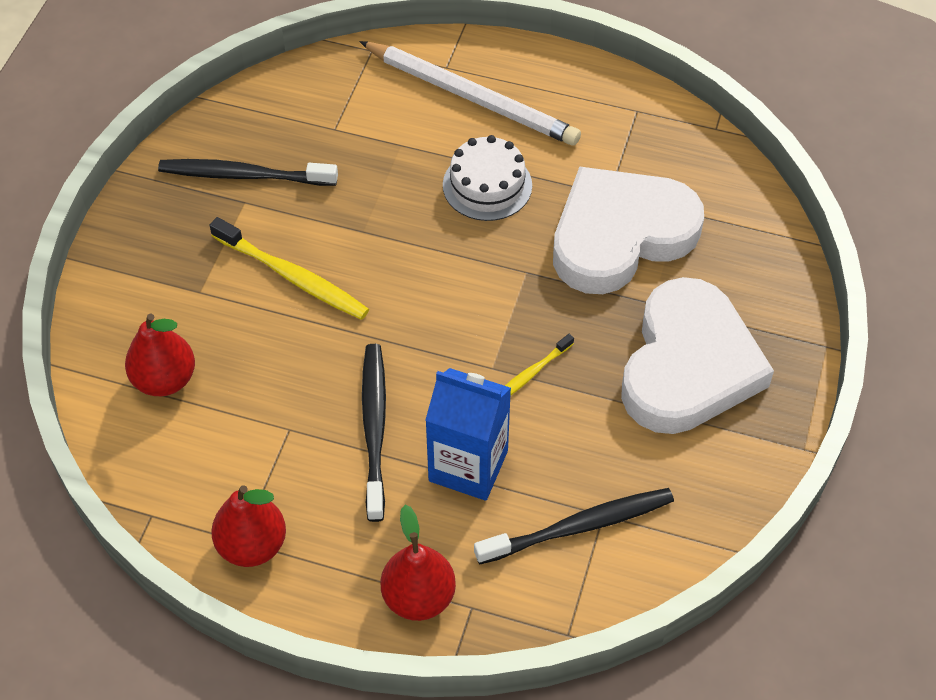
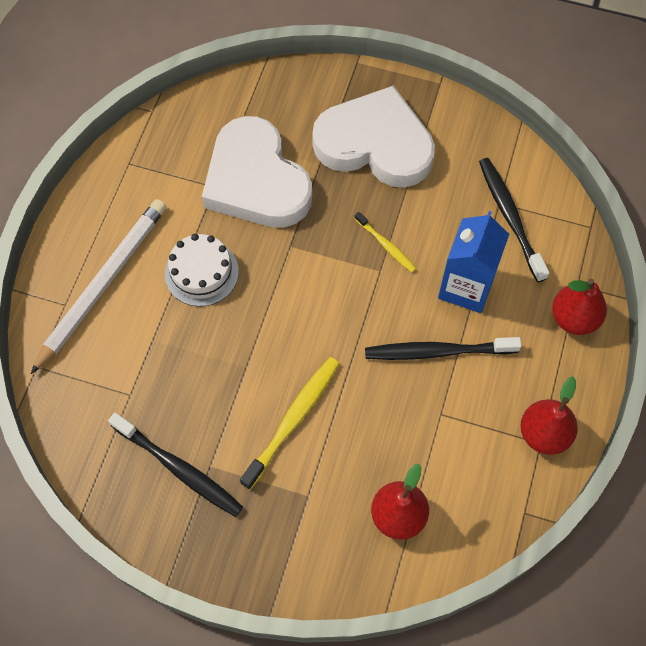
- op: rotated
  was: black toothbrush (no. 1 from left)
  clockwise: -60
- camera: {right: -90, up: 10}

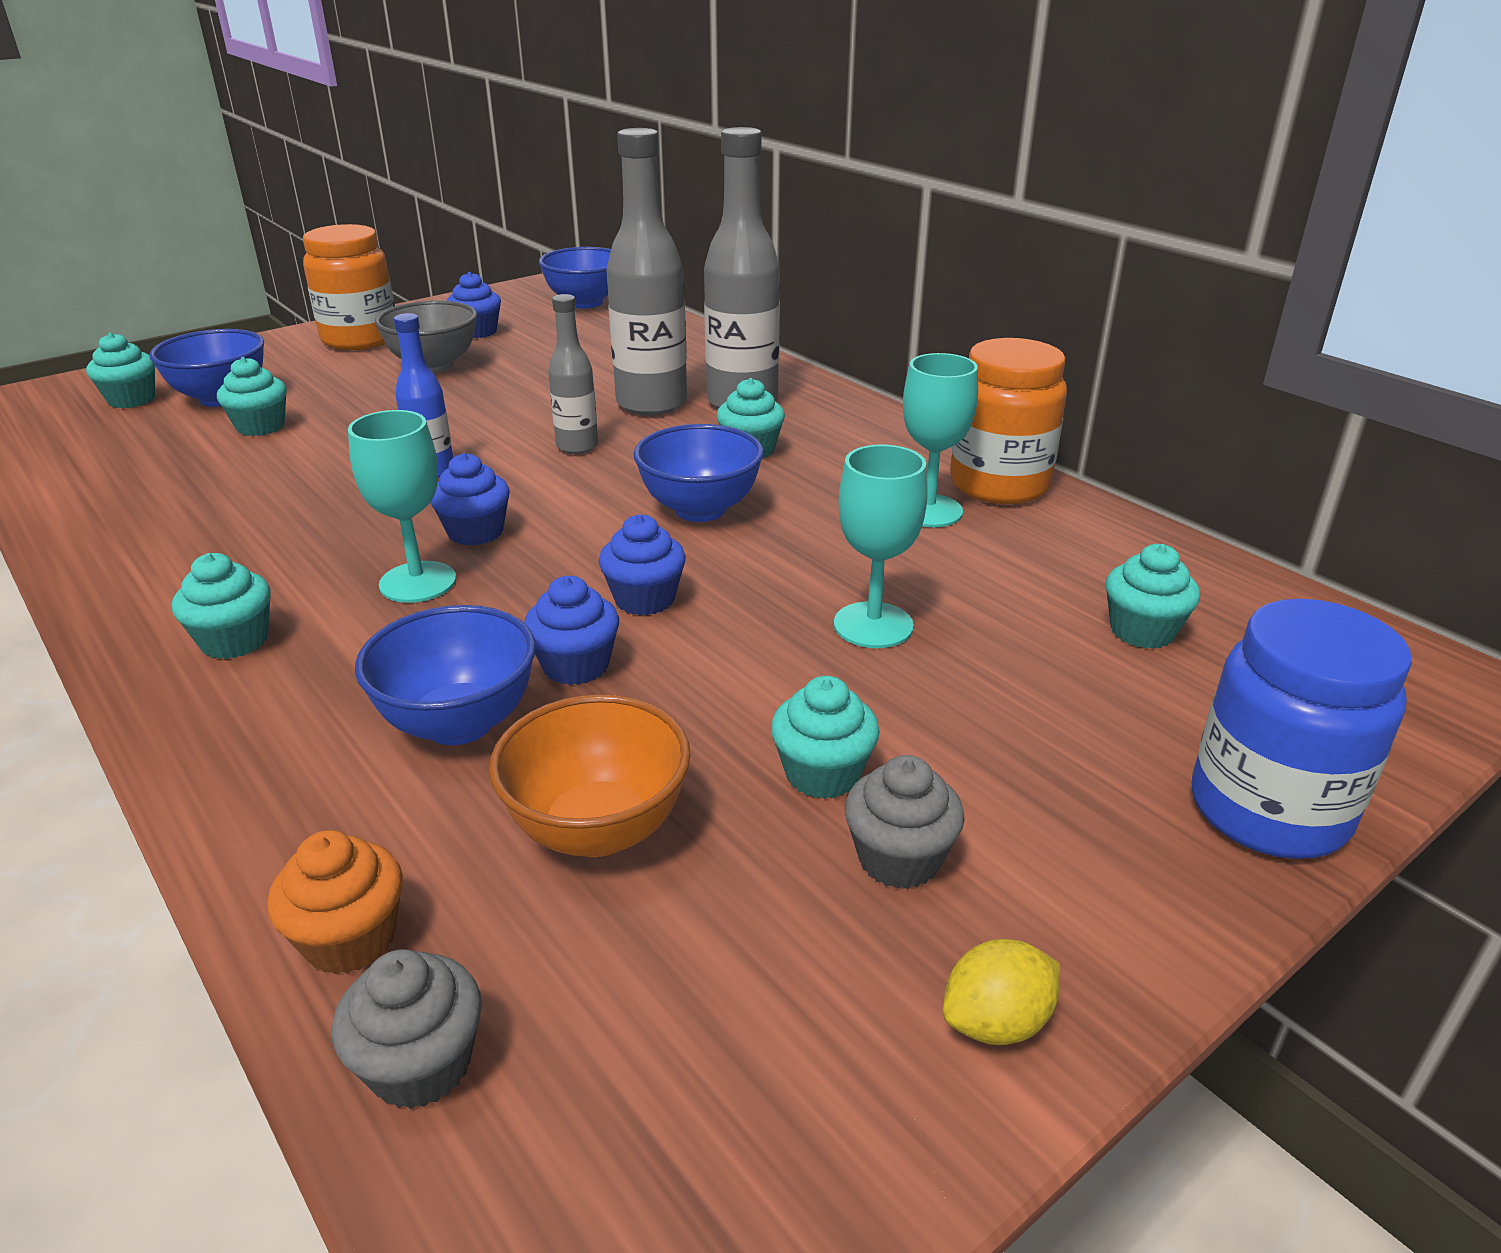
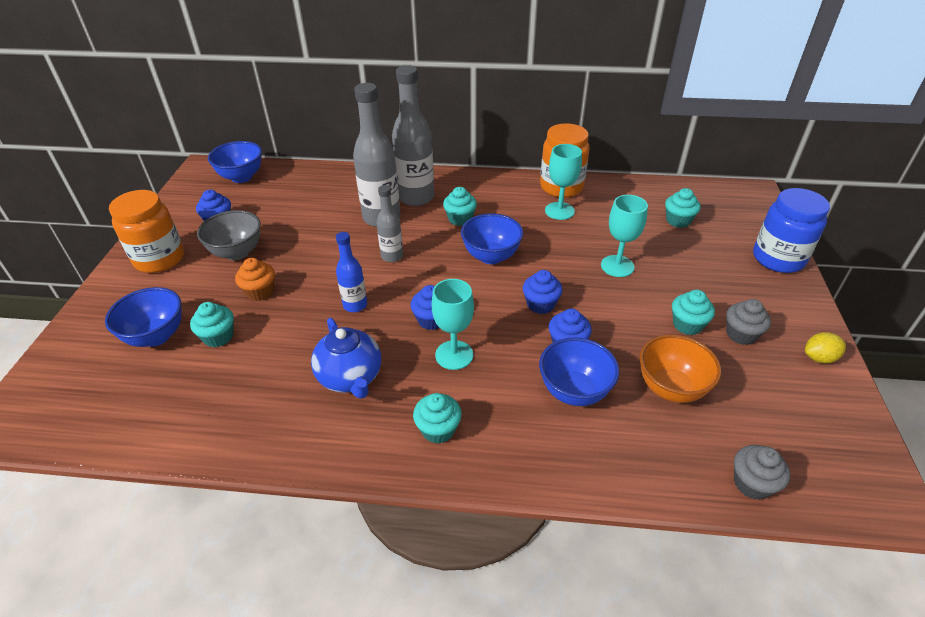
- op: gone
  was: turquoise cupcake (no. 1 from left)
- op: shifted
  was: orange cupcake
- op: rotated
  was: yellow lemon
  clockwise: 60
- op: new
  now: blue teapot
- camera: {right: -45, up: 10}

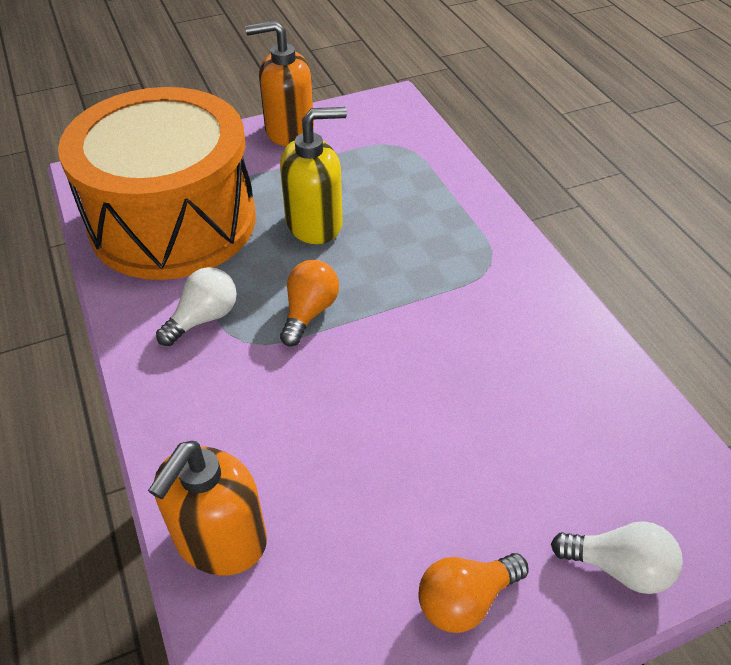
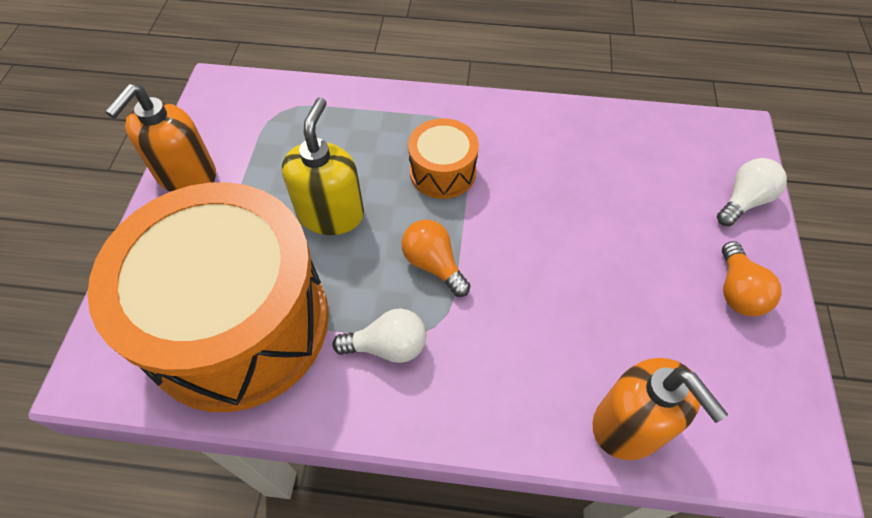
- op: rotated
  was: white light bulb (no. 1 from left)
  clockwise: 105
- op: new
  now: orange drum (no. 2 from left)
- camera: {right: -60, up: 10}

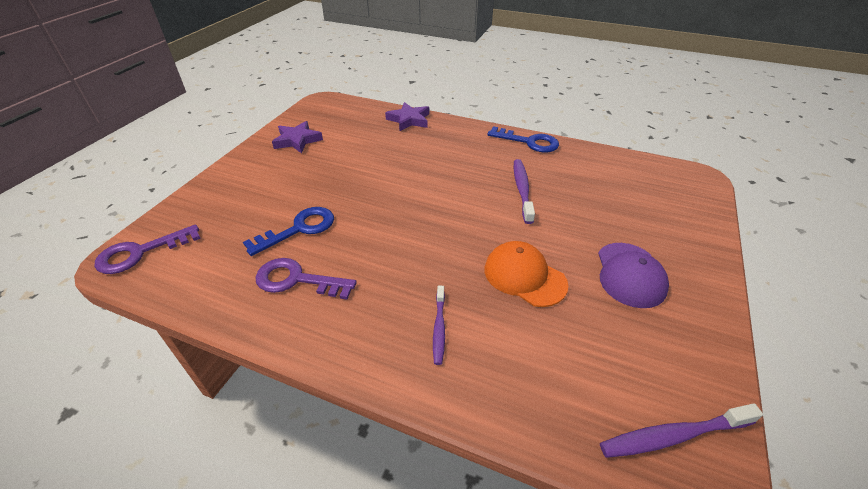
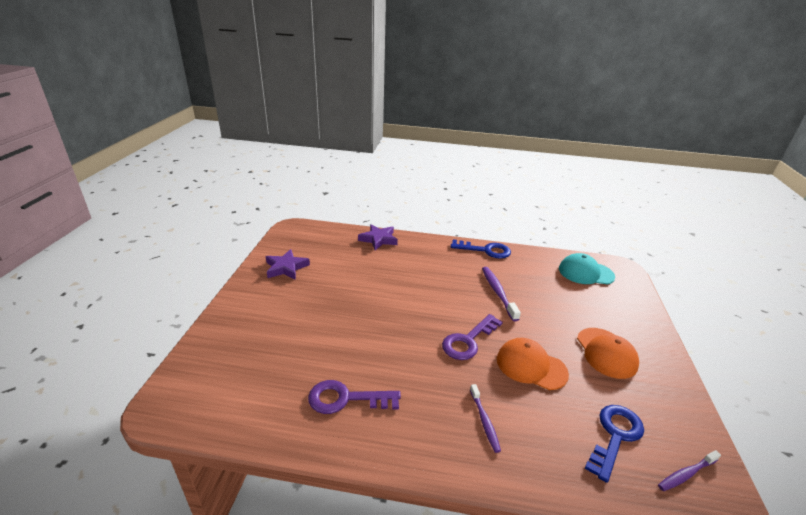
- op: shifted
  was: purple key (no. 1 from left in the first image)
  now: purple key (no. 2 from left)
- op: shifted
  was: blue key (no. 1 from left in the first image)
  now: blue key (no. 2 from left)
- op: repainted
  was: purple cap
  now: orange cap (no. 2 from left)
- op: scaled
  was: purple toothbrush (no. 3 from left)
  ratio: 0.65
- op: new
  now: turquoise cap
- camera: {right: -15, up: -10}

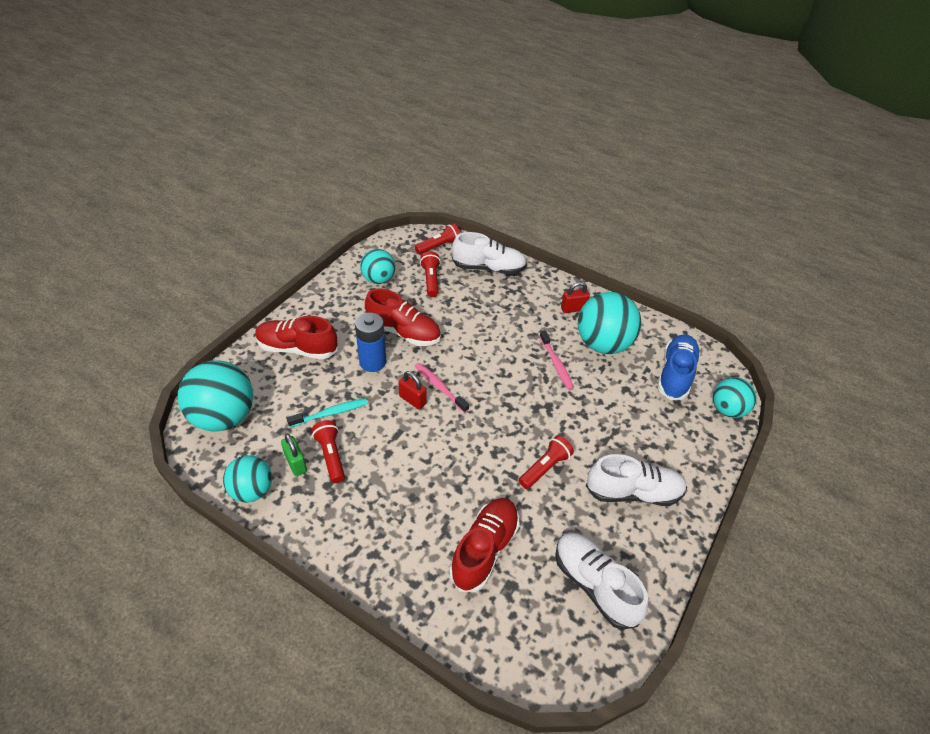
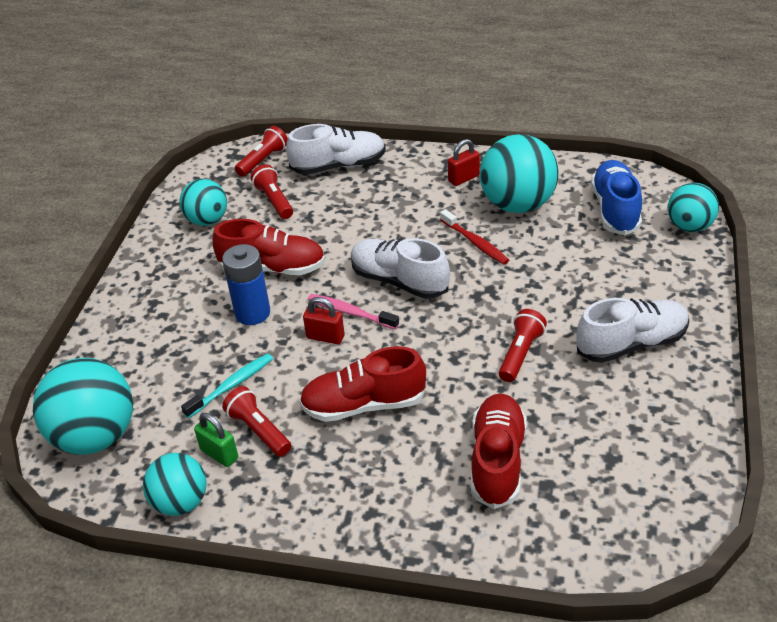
- op: shifted
  was: red shoe (no. 1 from left in the first image)
  now: red shoe (no. 2 from left)
- op: repainted
  was: pink toothbrush (no. 2 from left)
  now: red toothbrush
- op: shifted
  was: white shoe (no. 2 from left)
- camera: {right: -15, up: -5}

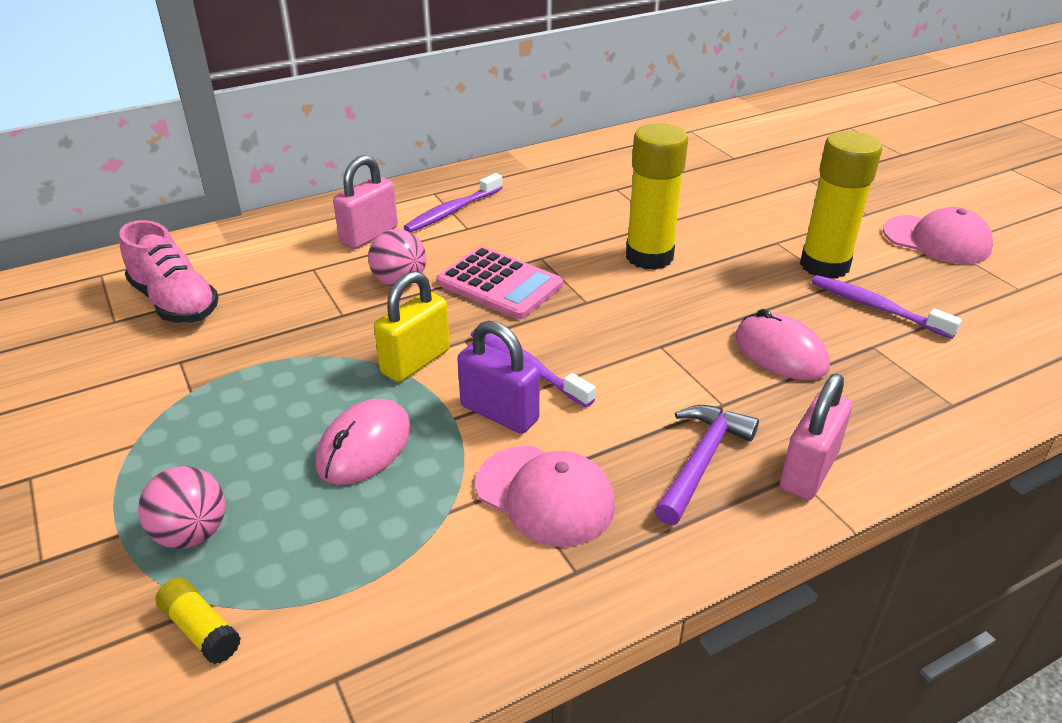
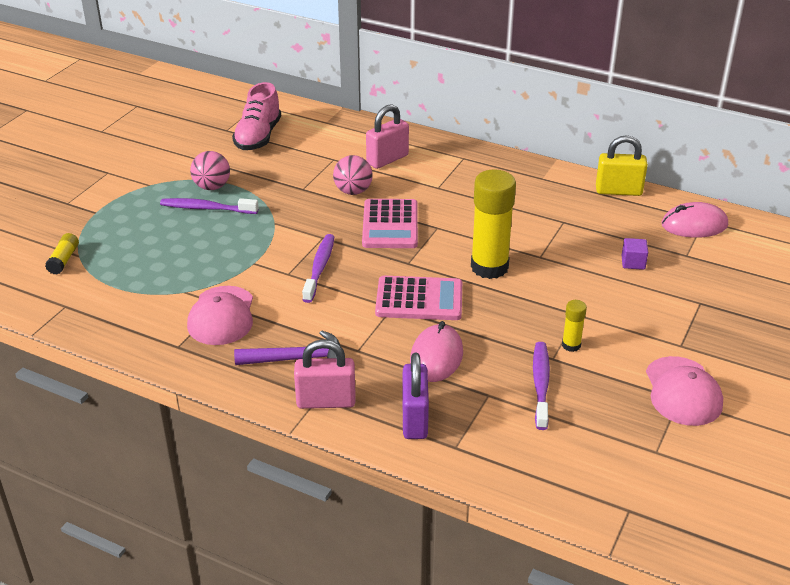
- op: shifted
  was: pink ball (no. 1 from left)
- op: shifted
  was: pink mouse (no. 1 from left in the first image)
  now: pink mouse (no. 2 from left)
- op: rotated
  was: pink padlock (no. 1 from left in the first image)
  clockwise: -45
- op: shifted
  was: yellow padlock
- op: shifted
  was: purple toothbrush (no. 1 from left)
- op: shifted
  was: purple padlock
- op: scaled
  was: yellow glue stick (no. 3 from left)
  ratio: 0.46
- op: new
  now: pink calculator (no. 2 from left)
- op: new
  now: purple cube
- camera: {right: 55, up: 0}

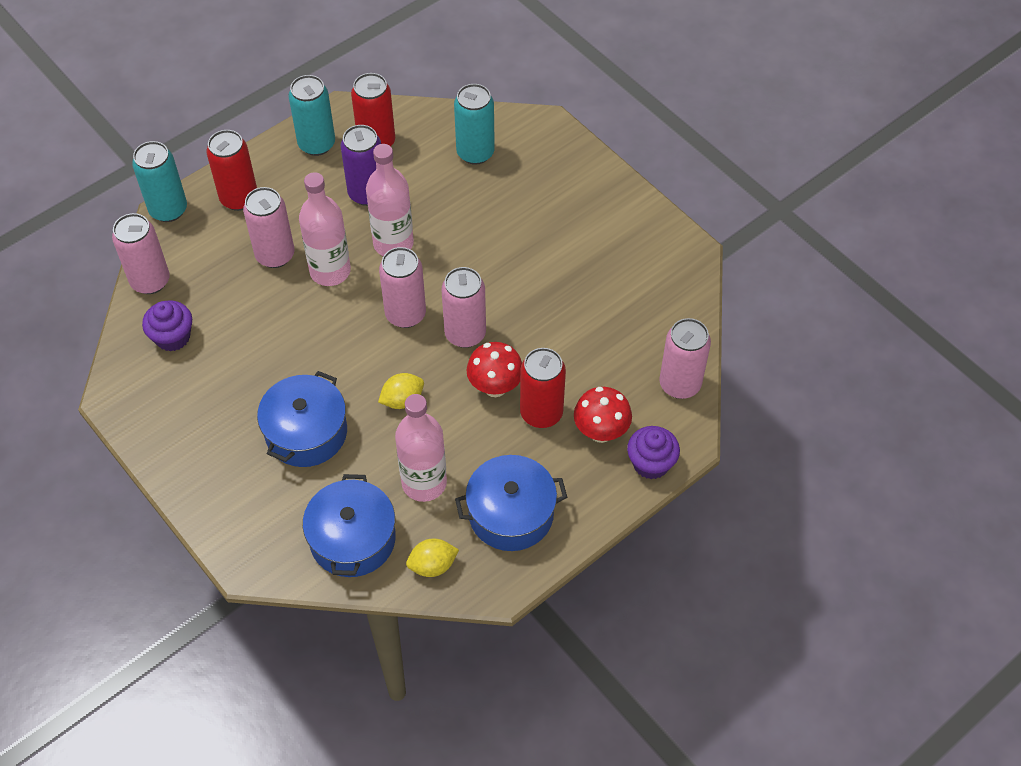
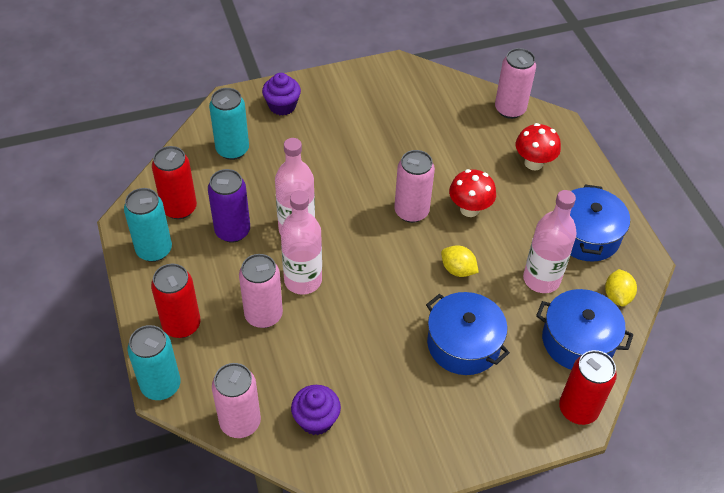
- op: rotated
  was: yellow lemon (no. 1 from left)
  clockwise: -45
- op: gone
  was: pink can (no. 3 from left)
- op: shifted
  was: red can (no. 3 from left)
- op: shifted
  was: purple cupcake (no. 2 from left in the first image)
  now: purple cupcake (no. 1 from left)
- camera: {right: -70, up: -5}

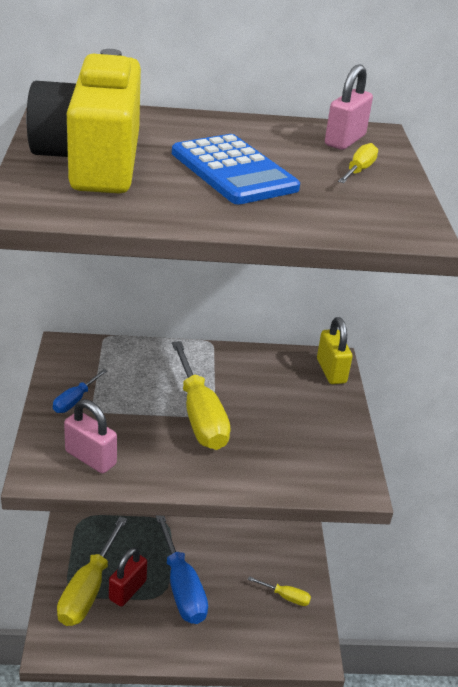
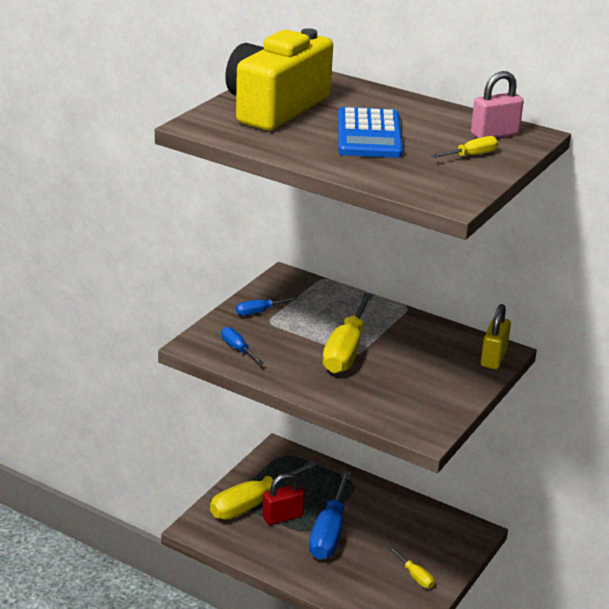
- op: swapped
  was: pink padlock (no. 1 from left)
  now: blue screwdriver (no. 1 from left)
- camera: {right: 35, up: -5}

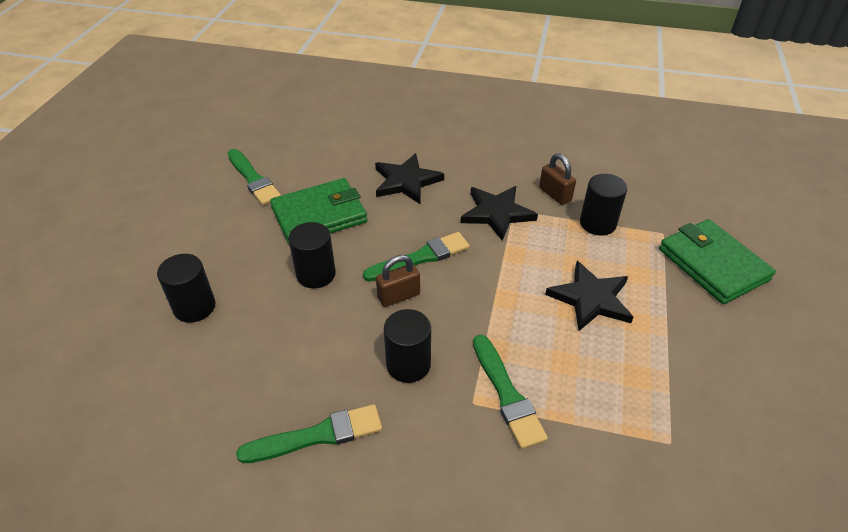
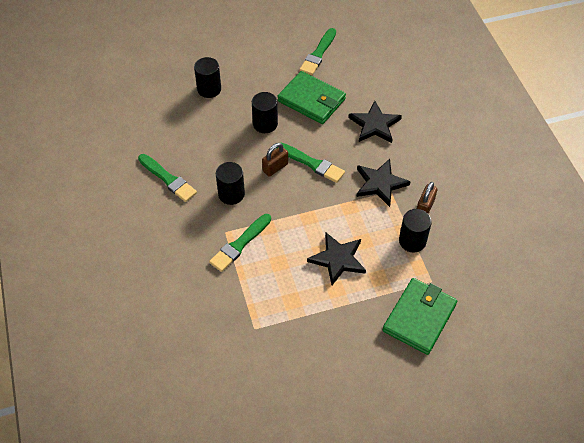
- op: rotated
  was: brown padlock (no. 1 from left)
  clockwise: -75
- camera: {right: 60, up: 10}

